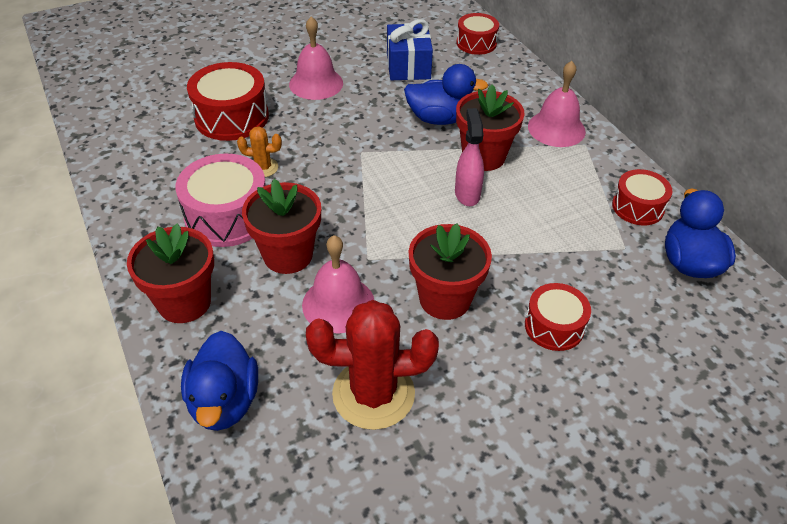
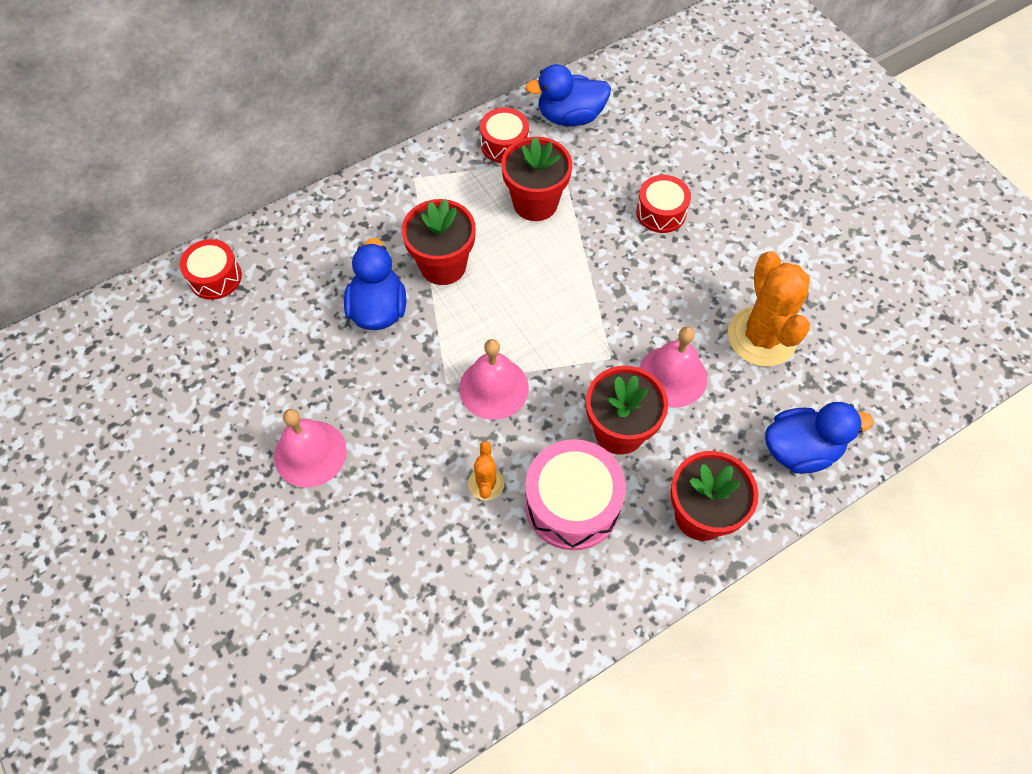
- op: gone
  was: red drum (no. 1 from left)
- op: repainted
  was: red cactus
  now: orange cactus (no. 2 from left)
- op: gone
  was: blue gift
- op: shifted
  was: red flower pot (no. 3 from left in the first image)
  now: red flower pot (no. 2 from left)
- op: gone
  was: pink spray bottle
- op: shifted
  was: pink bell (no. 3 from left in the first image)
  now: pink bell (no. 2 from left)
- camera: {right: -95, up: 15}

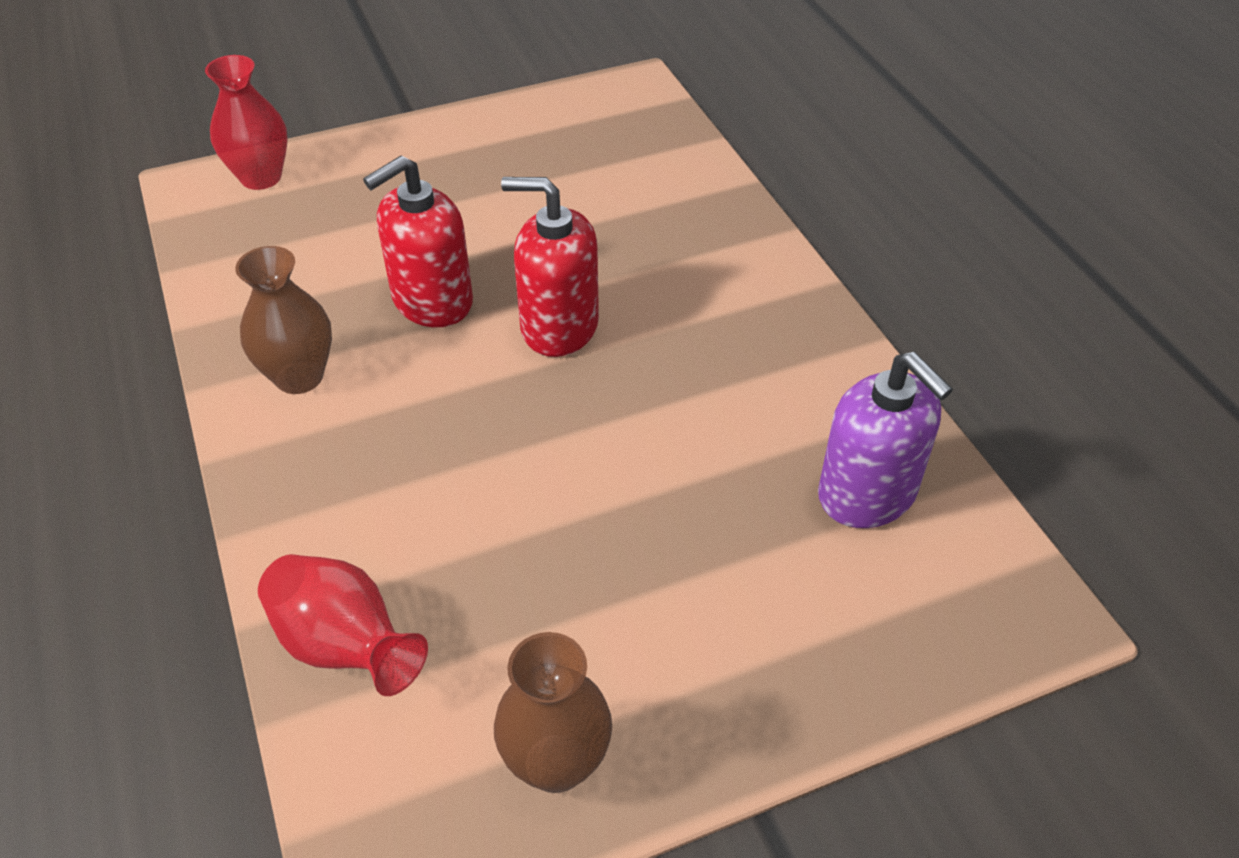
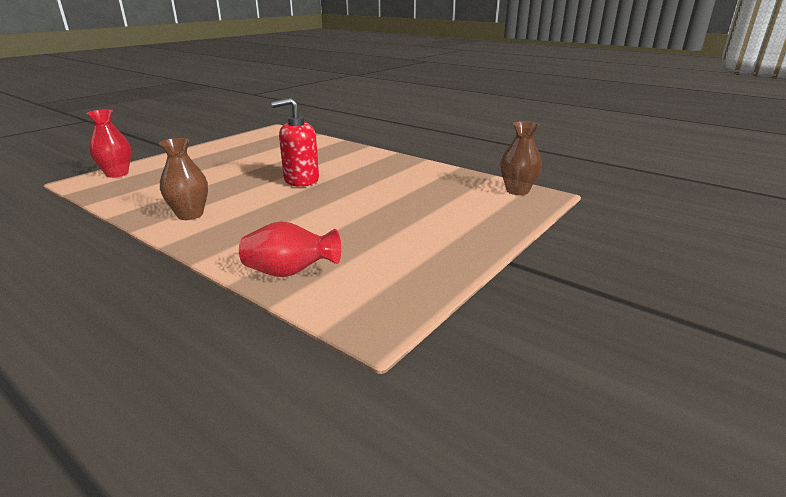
- op: gone
  was: red soap dispenser (no. 1 from left)
- op: shifted
  was: brown vase (no. 2 from left)
- op: gone
  was: purple soap dispenser
- camera: {right: -30, up: -20}

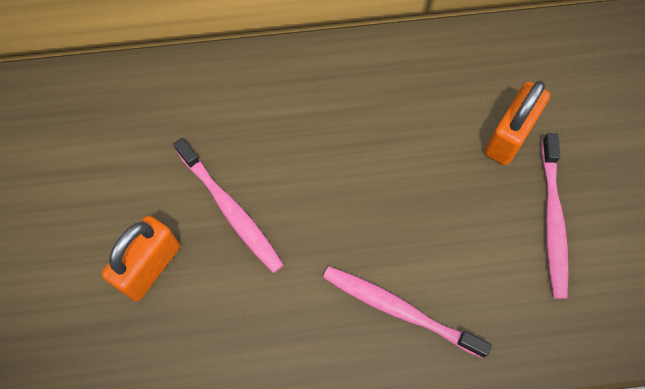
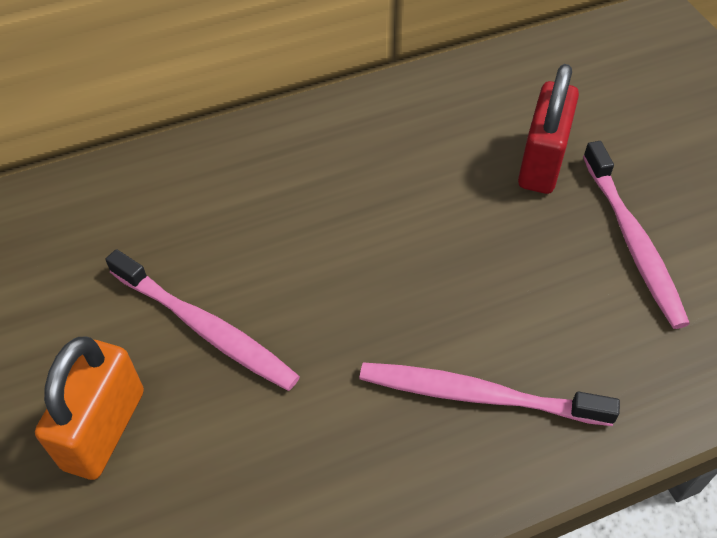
- op: repainted
  was: orange padlock (no. 2 from left)
  now: red padlock
- camera: {right: -15, up: -15}

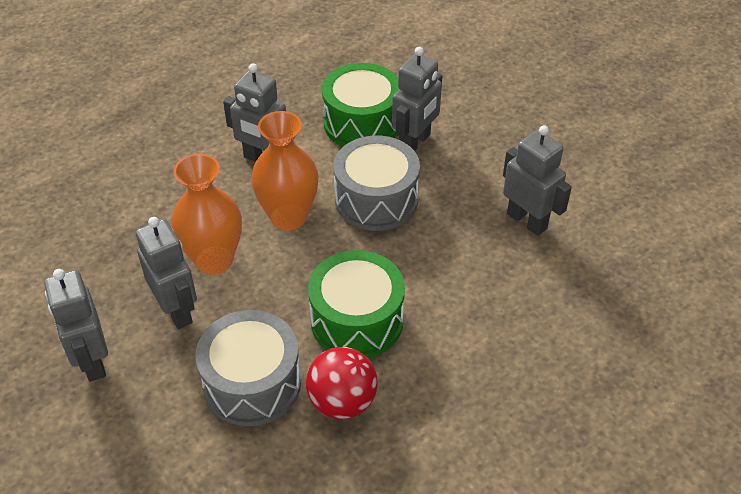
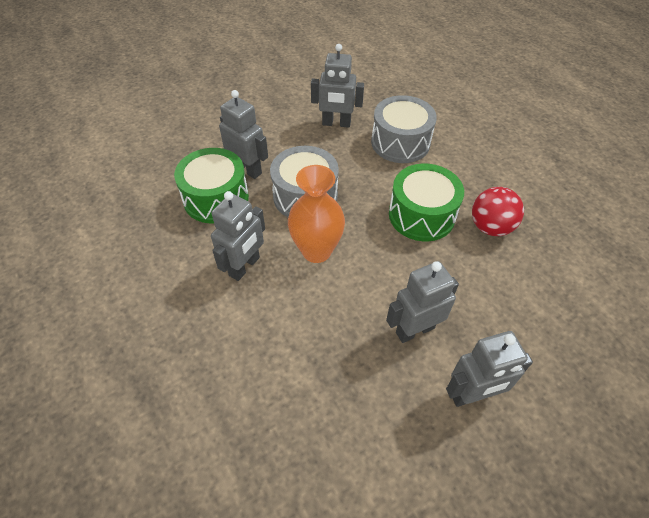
- op: gone
  was: orange vase (no. 1 from left)
- op: shifted
  was: grey drum (no. 1 from left in the first image)
  now: grey drum (no. 2 from left)
- op: rotated
  was: grey robot (no. 5 from left in the first image)
  clockwise: -135
- camera: {right: -85, up: 5}

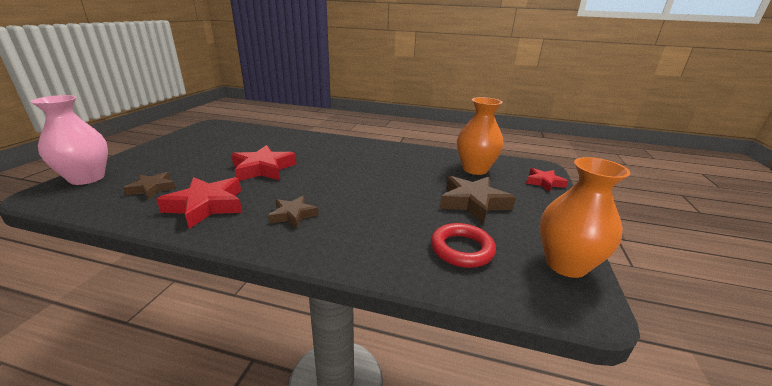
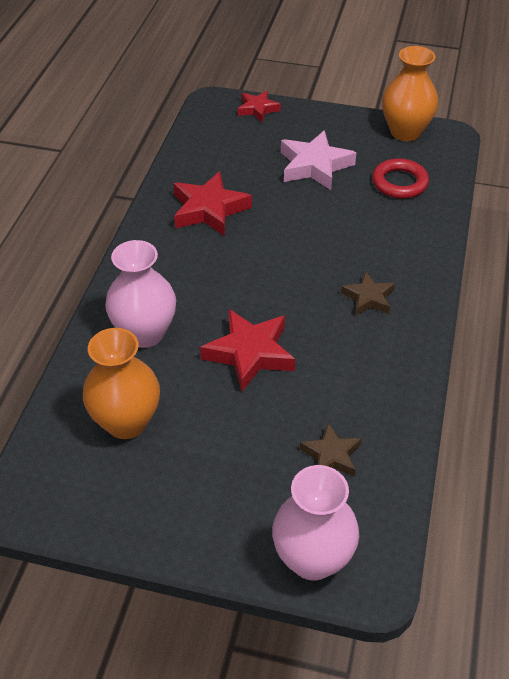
- op: shifted
  was: red star (no. 1 from left)
- op: repainted
  was: brown star (no. 3 from left)
  now: pink star
- op: shifted
  was: orange vase (no. 1 from left)
- op: new
  now: pink vase (no. 1 from left)
- camera: {right: -90, up: 20}

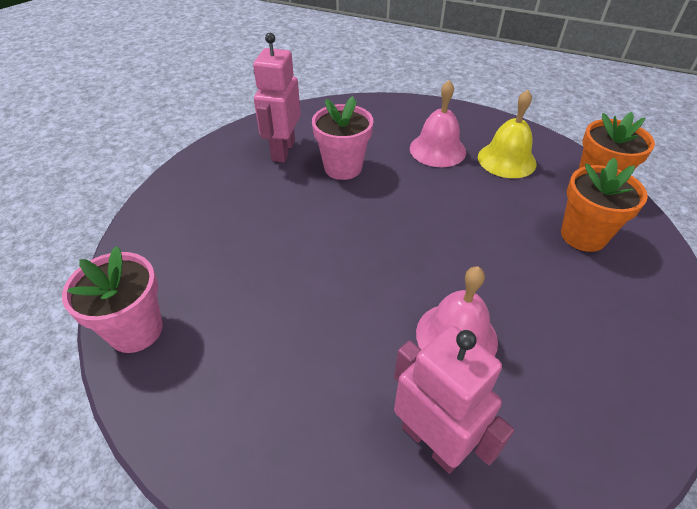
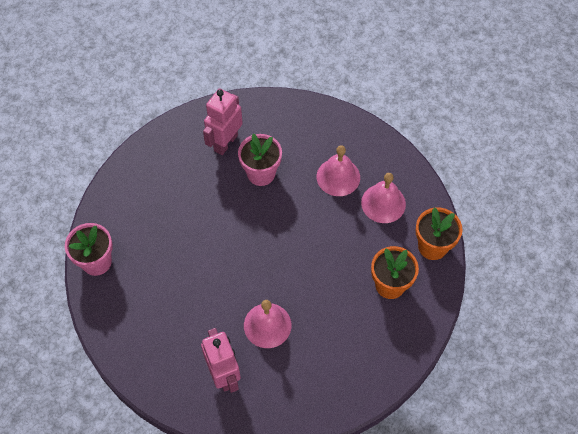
- op: repainted
  was: yellow bell
  now: pink bell (no. 3 from left)
- camera: {right: 20, up: 15}

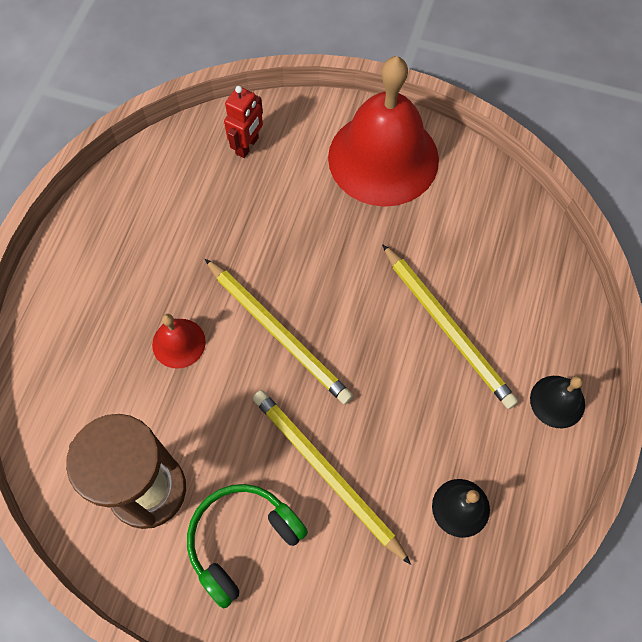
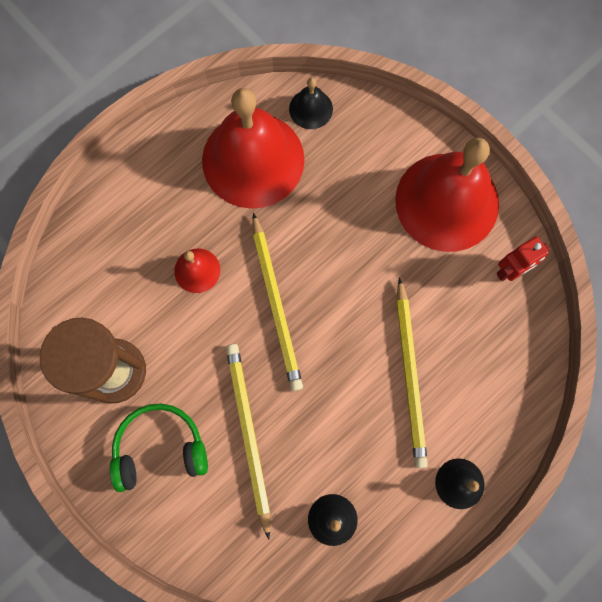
- op: shifted
  was: red robot
- op: new
  now: red bell (no. 2 from left)
- op: new
  now: black bell (no. 1 from left)
- camera: {right: 30, up: 10}

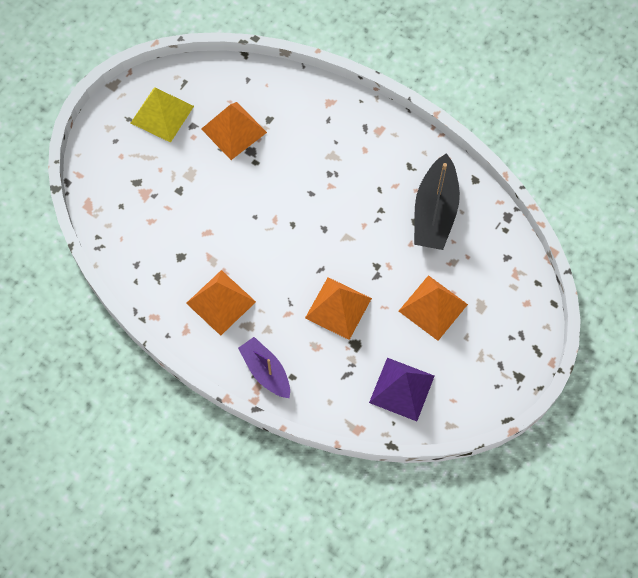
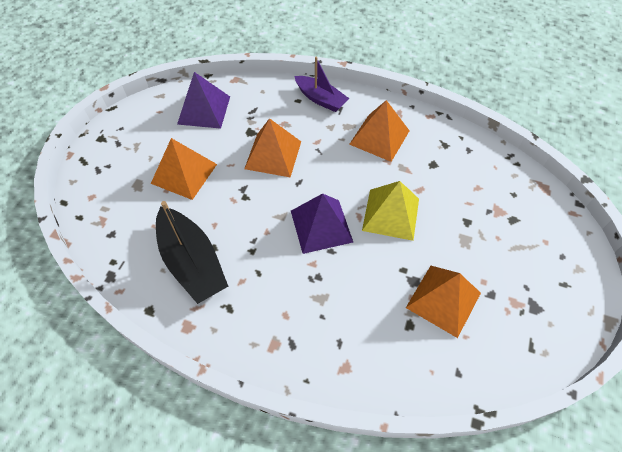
- op: shifted
  was: yellow pyramid
- op: rotated
  was: black boat
  clockwise: 150
- op: new
  now: purple pyramid (no. 2 from left)
- camera: {right: 165, up: -10}

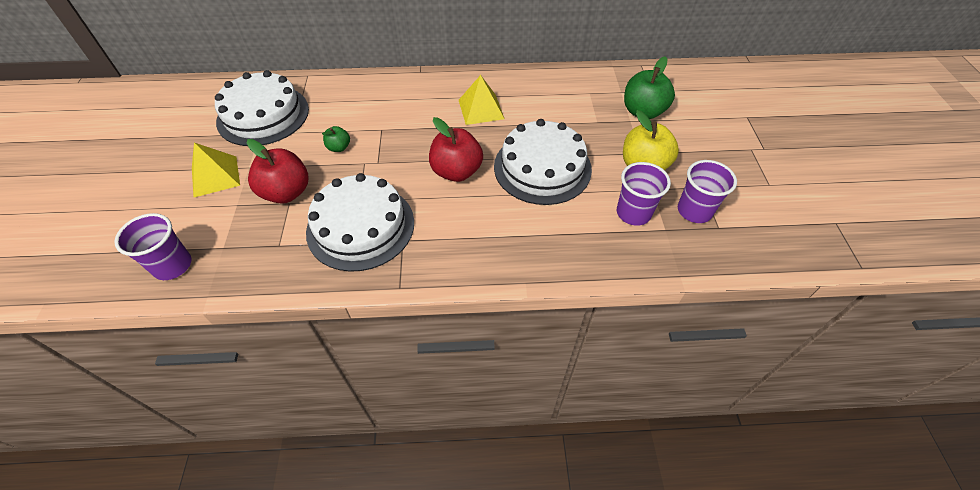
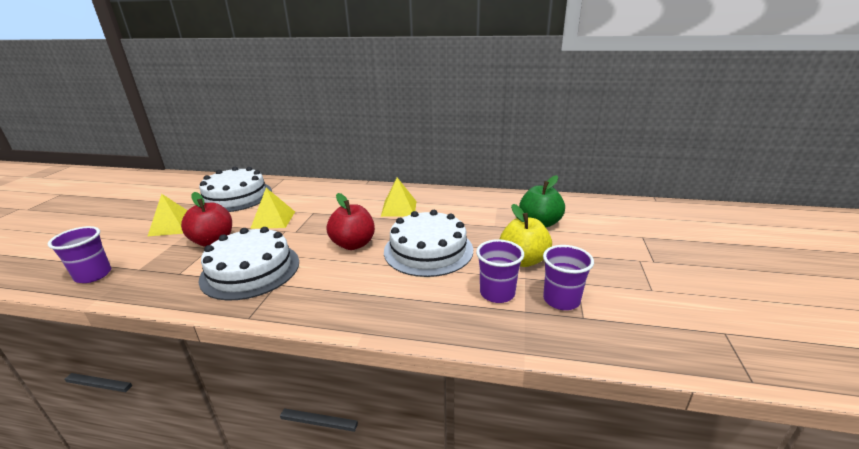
- op: swapped
  was: green apple (no. 1 from left)
  now: yellow pyramid (no. 2 from left)
- camera: {right: 15, up: -25}

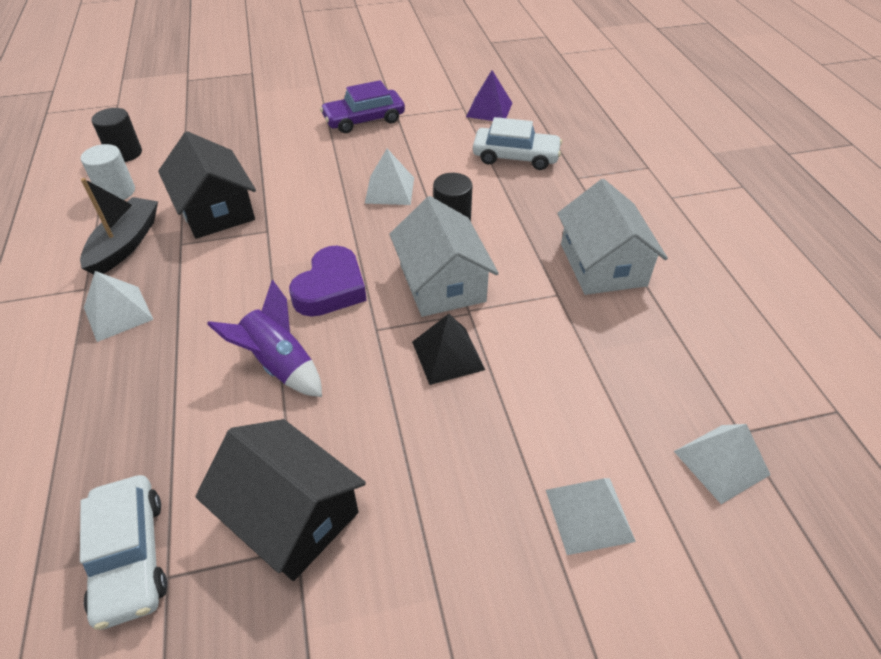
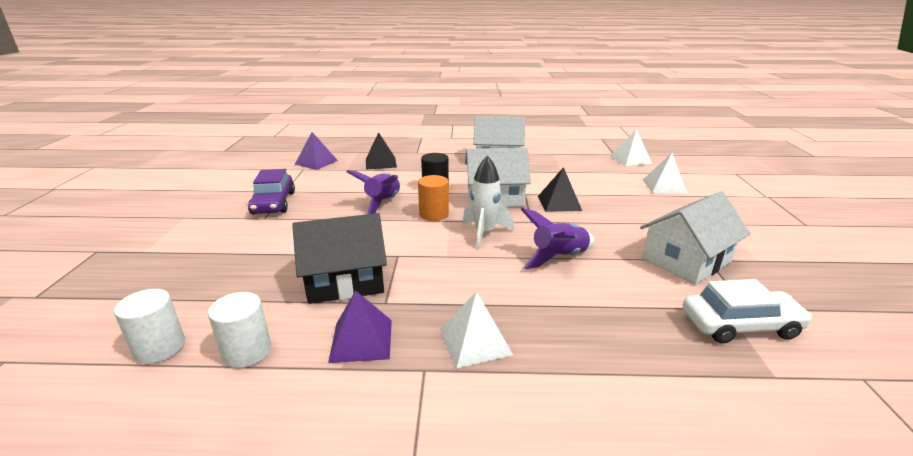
- op: swapped
  was: black boat
  now: purple pyramid (no. 2 from left)
- op: repainted
  was: black cylinder (no. 1 from left)
  now: white cylinder (no. 1 from left)
- op: repainted
  was: black house (no. 2 from left)
  now: white house (no. 3 from left)
- op: swapped
  was: purple heart
  now: white rocket
- op: swapped
  was: white pyramid (no. 2 from left)
  now: purple rocket (no. 1 from left)
- op: swapped
  was: white car (no. 2 from left)
  now: black pyramid (no. 1 from left)
- op: new
  now: orange cylinder
- camera: {right: -75, up: -20}

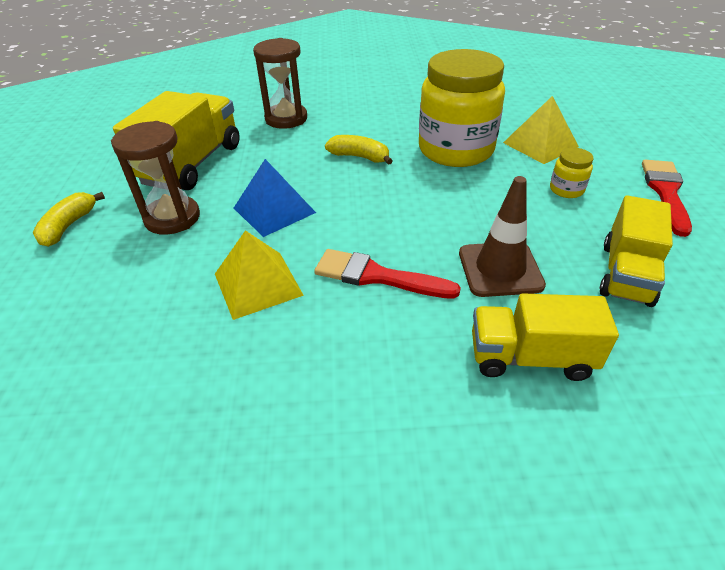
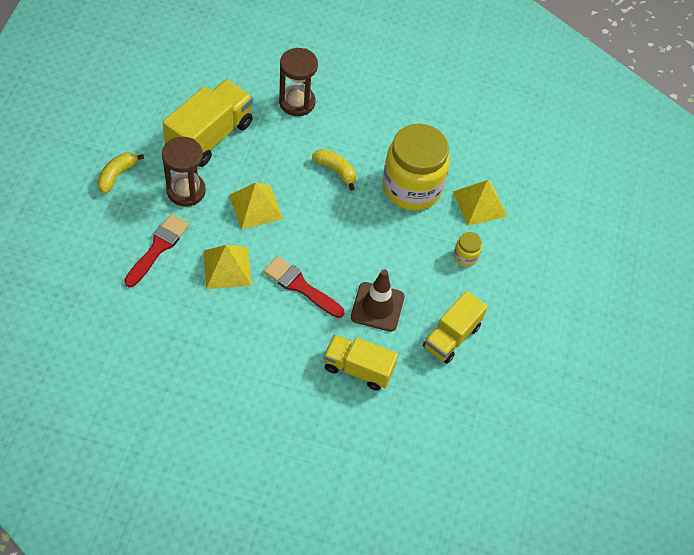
- op: repainted
  was: blue pyramid
  now: yellow pyramid (no. 2 from left)
- op: shifted
  was: red brush (no. 2 from left in the first image)
  now: red brush (no. 1 from left)
- camera: {right: 10, up: 15}

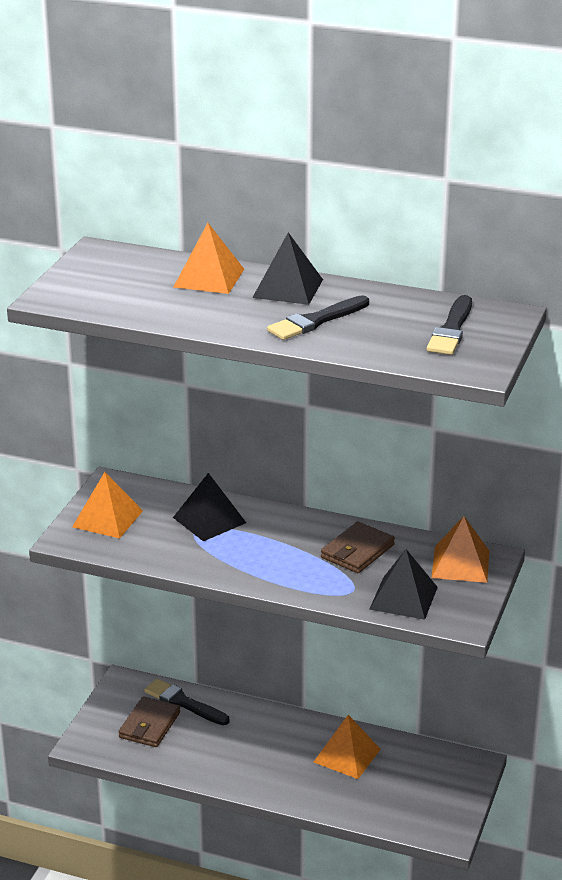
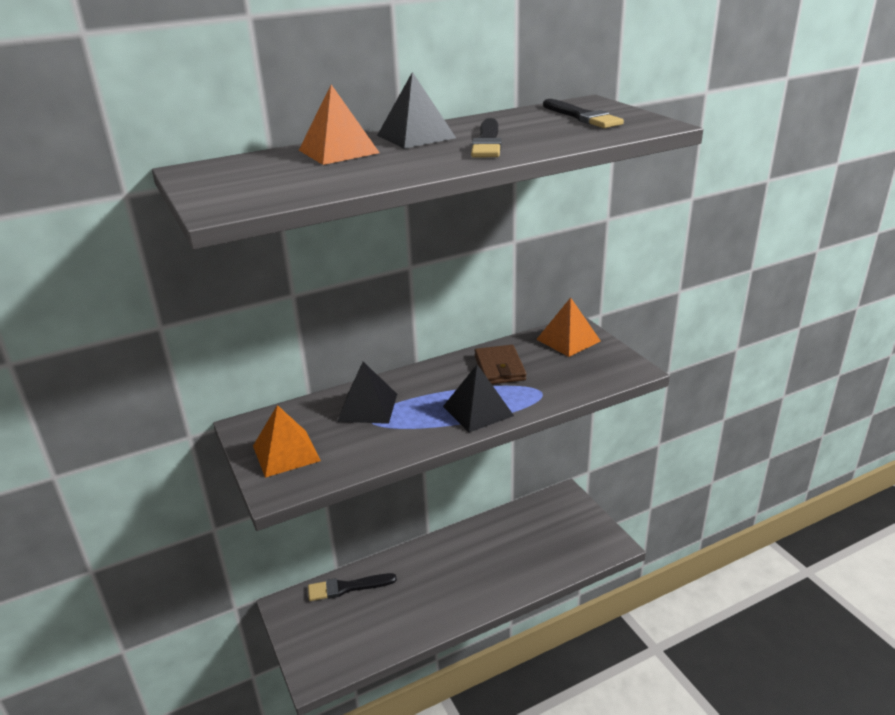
- op: gone
  was: brown wallet (no. 1 from left)
- op: gone
  was: orange pyramid (no. 3 from left)
- op: shifted
  was: black pyramid (no. 3 from left)
- camera: {right: -45, up: 0}

